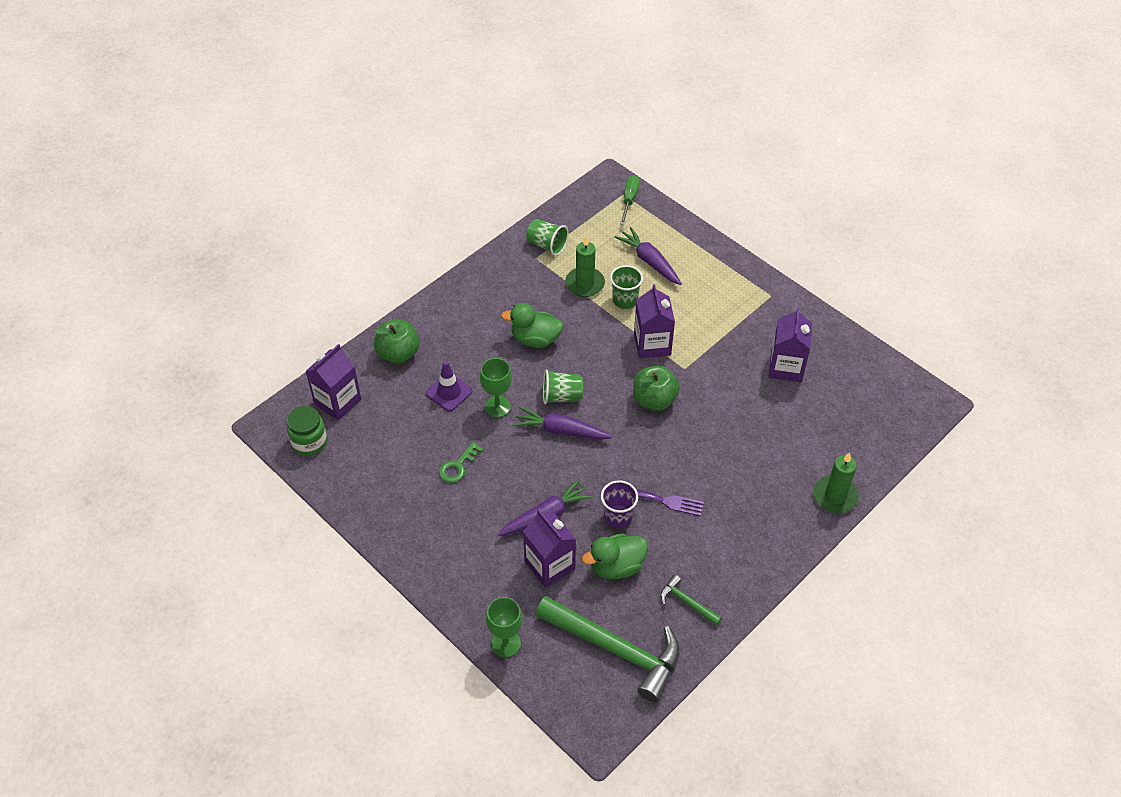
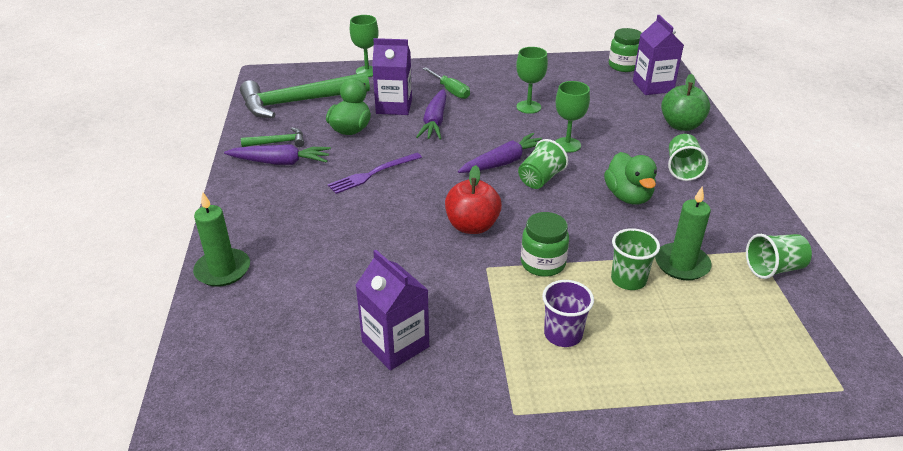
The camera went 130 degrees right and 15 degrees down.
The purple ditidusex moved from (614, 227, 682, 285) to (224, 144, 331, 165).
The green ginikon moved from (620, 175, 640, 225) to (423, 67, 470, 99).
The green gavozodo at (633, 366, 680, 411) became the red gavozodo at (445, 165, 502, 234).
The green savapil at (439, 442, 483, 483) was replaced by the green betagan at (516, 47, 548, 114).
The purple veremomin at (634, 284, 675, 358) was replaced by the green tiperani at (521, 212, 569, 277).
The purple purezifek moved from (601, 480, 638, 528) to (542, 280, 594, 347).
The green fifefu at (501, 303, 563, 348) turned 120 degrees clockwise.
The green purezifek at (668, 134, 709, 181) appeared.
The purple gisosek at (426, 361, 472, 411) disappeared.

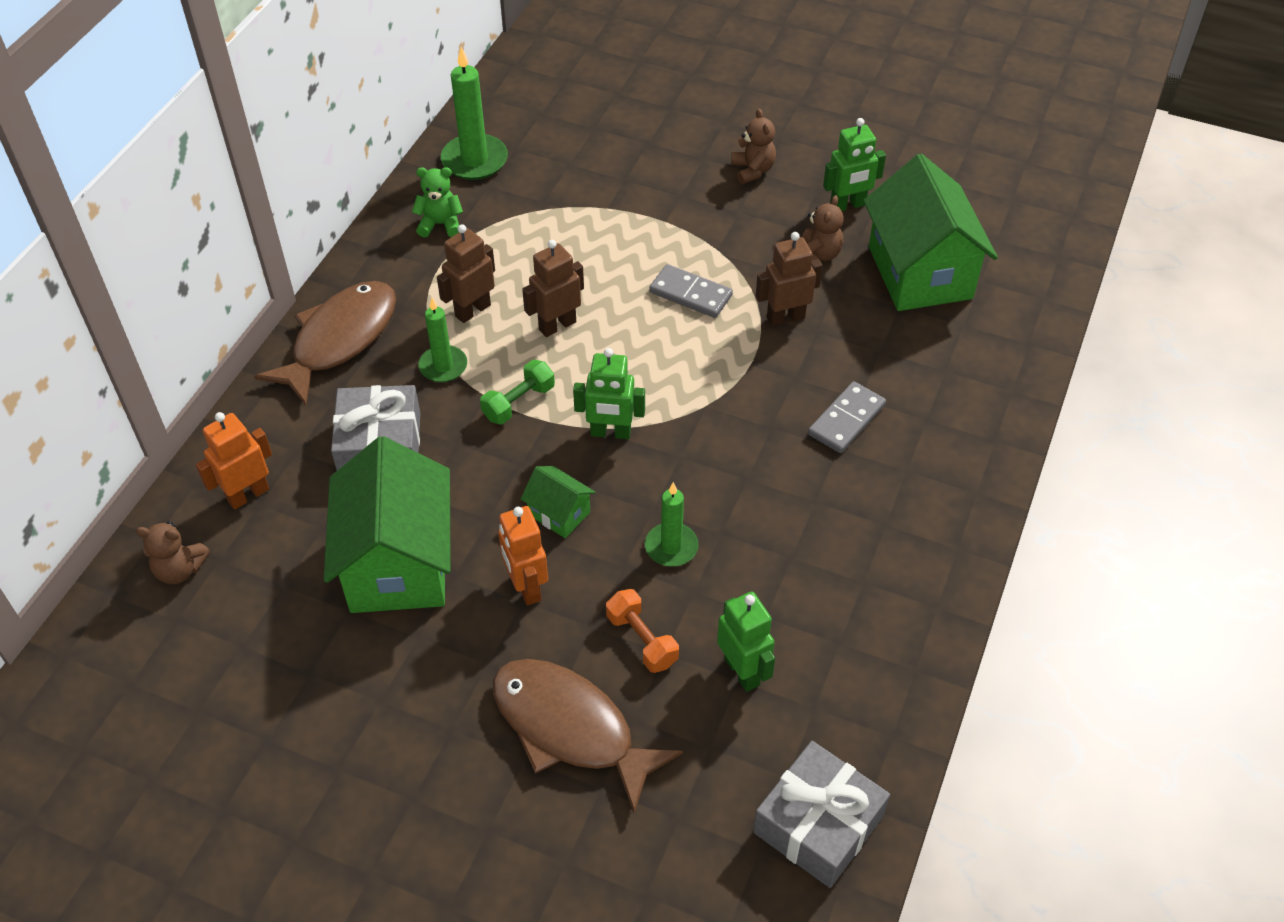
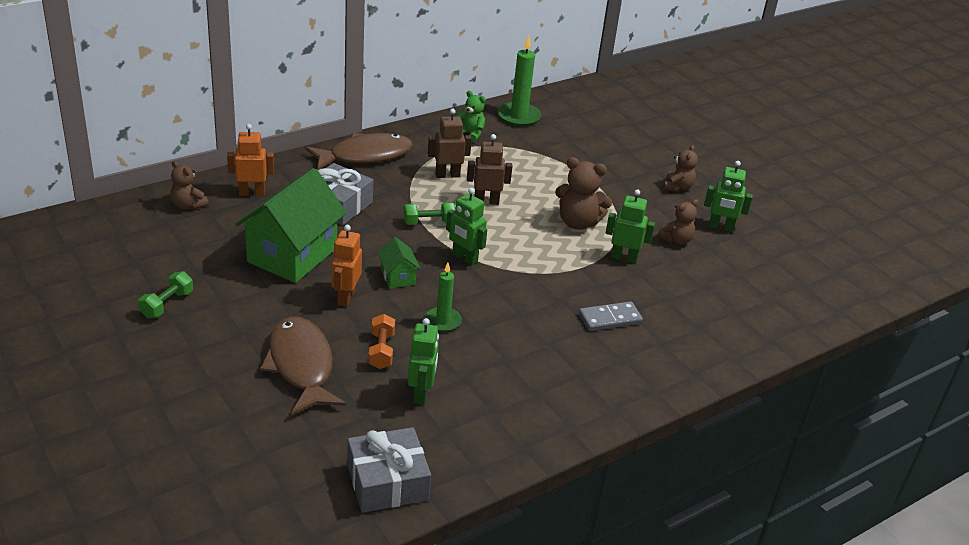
The camera went 30 degrees right and 15 degrees down.
The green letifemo at (138, 271, 193, 318) appeared.
The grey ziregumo at (649, 264, 733, 318) was replaced by the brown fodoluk at (555, 157, 612, 230).
The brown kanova at (756, 232, 822, 327) became the green kanova at (606, 189, 655, 264).
The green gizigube at (419, 298, 467, 382) disappeared.
The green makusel at (863, 154, 998, 311) disappeared.

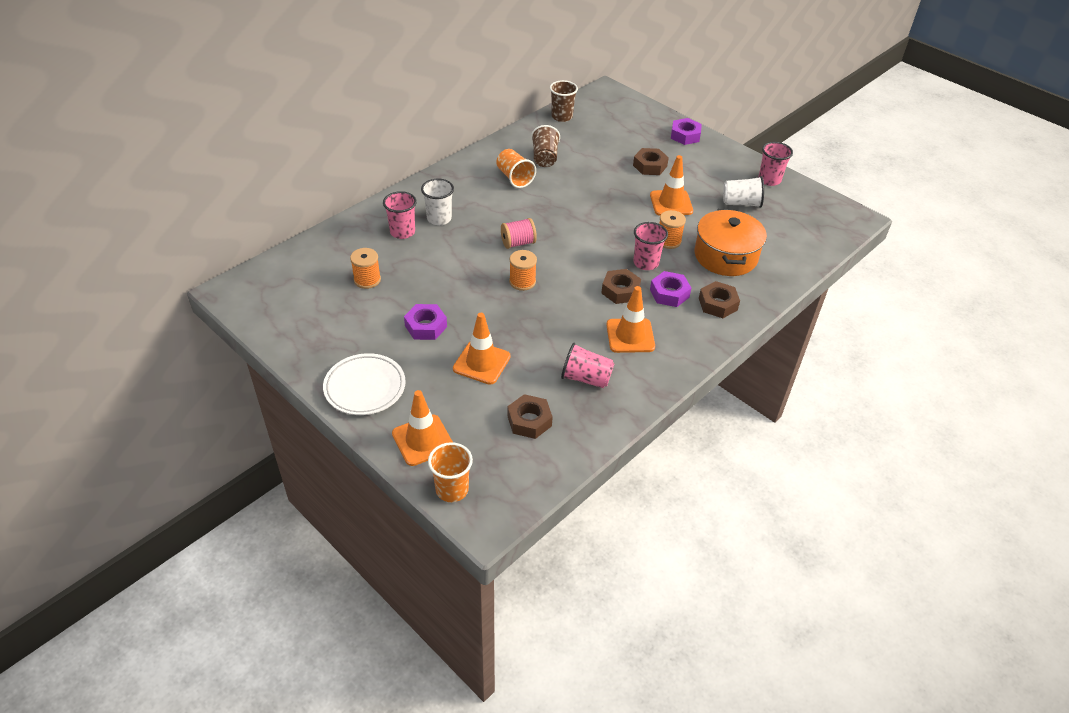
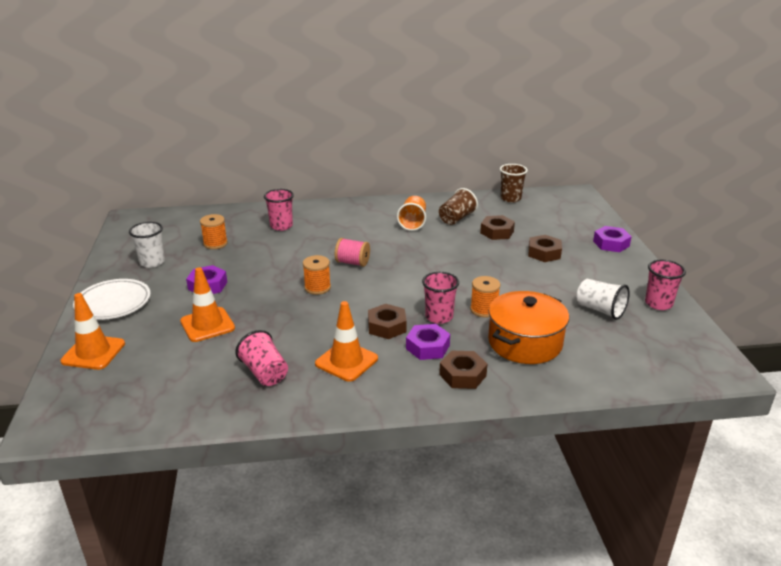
The camera went 40 degrees right and 15 degrees down.
The white purezifek moved from (421, 179, 454, 225) to (129, 222, 165, 268).
The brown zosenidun moved from (507, 394, 553, 439) to (480, 215, 515, 240).
The orange purezifek at (428, 442, 473, 502) disappeared.
The orange gisosek at (650, 155, 693, 216) disappeared.

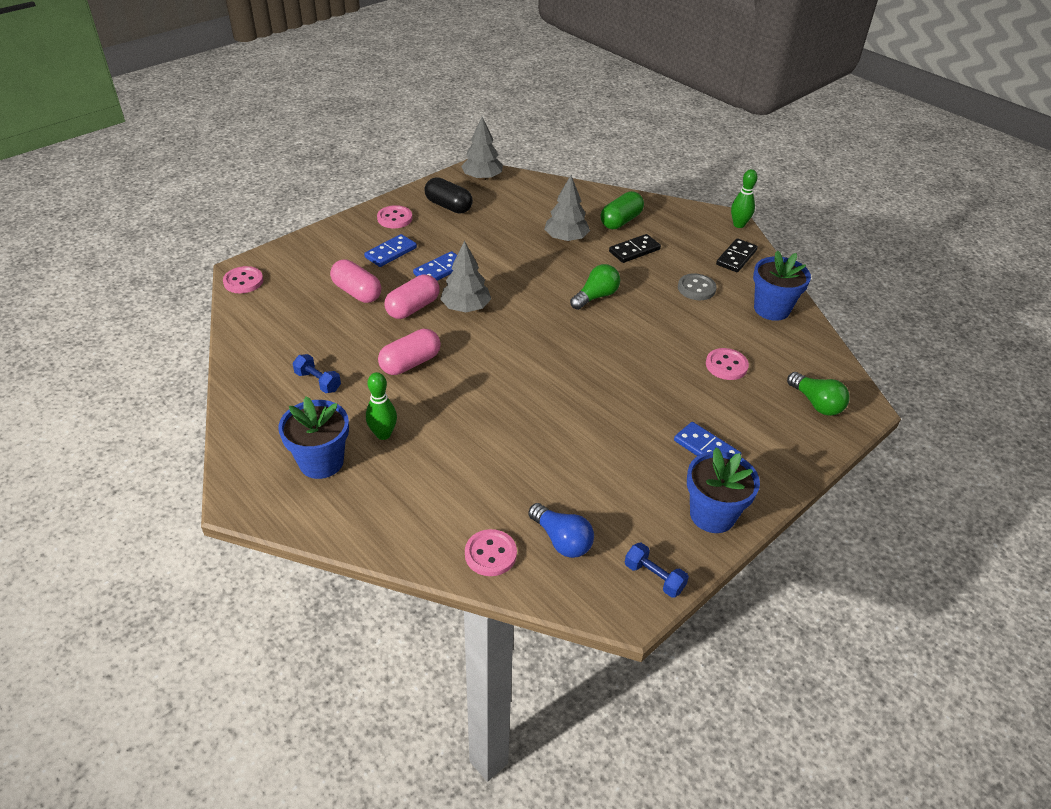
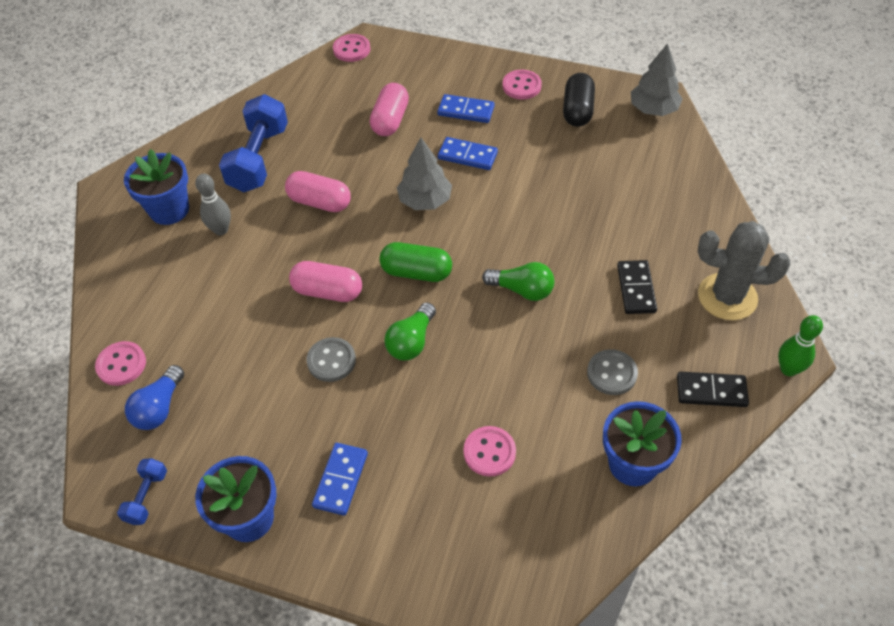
The camera went 65 degrees right and 10 degrees up.
The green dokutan at (366, 372, 397, 440) became the grey dokutan at (195, 173, 231, 235).
The blue letifemo at (292, 354, 341, 393) changed to 2.07 times the size.
The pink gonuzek moved from (384, 275, 440, 319) to (289, 261, 362, 302).
The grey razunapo at (307, 337, 356, 382) appeared.
The green gonuzek moved from (600, 191, 644, 229) to (379, 242, 452, 282).
The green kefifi moved from (787, 372, 850, 416) to (384, 302, 436, 361).
The black ziregumo at (609, 234, 661, 263) turned 60 degrees clockwise.
The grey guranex at (698, 221, 790, 320) appeared.
The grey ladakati at (544, 175, 590, 242) disappeared.

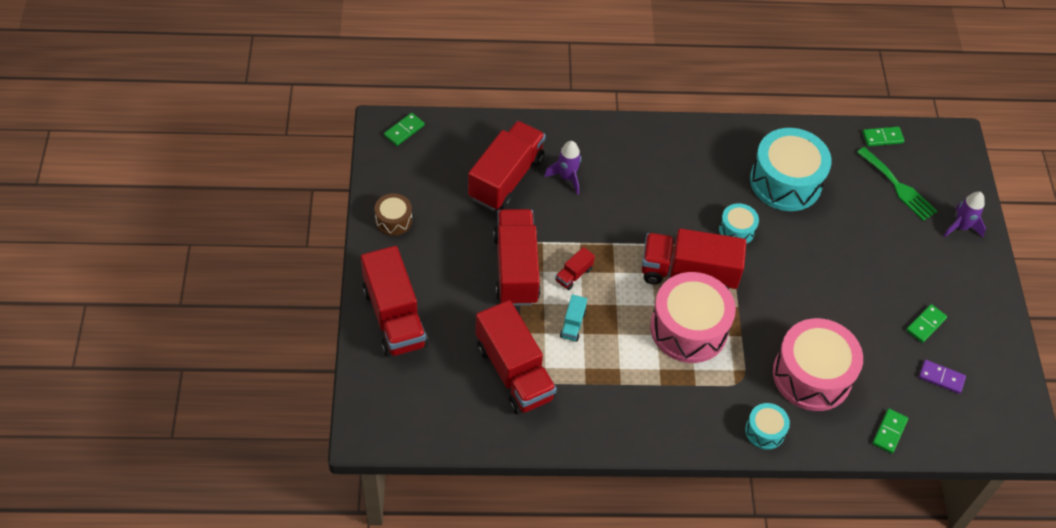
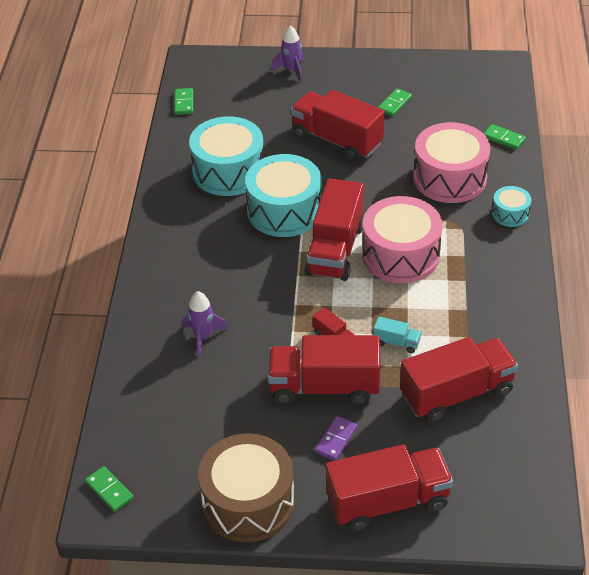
The camera went 80 degrees left and 10 degrees down.
The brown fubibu at (374, 193, 412, 236) changed to 2.04 times the size.
The turquoise fubibu at (719, 203, 759, 244) changed to 2.04 times the size.
The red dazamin moved from (468, 121, 546, 211) to (291, 90, 385, 161).
The purple ziregumo moved from (919, 360, 966, 394) to (315, 416, 357, 461).
The green ziregumo at (906, 304, 947, 343) turned 75 degrees clockwise.
The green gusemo at (857, 147, 937, 221) disappeared.

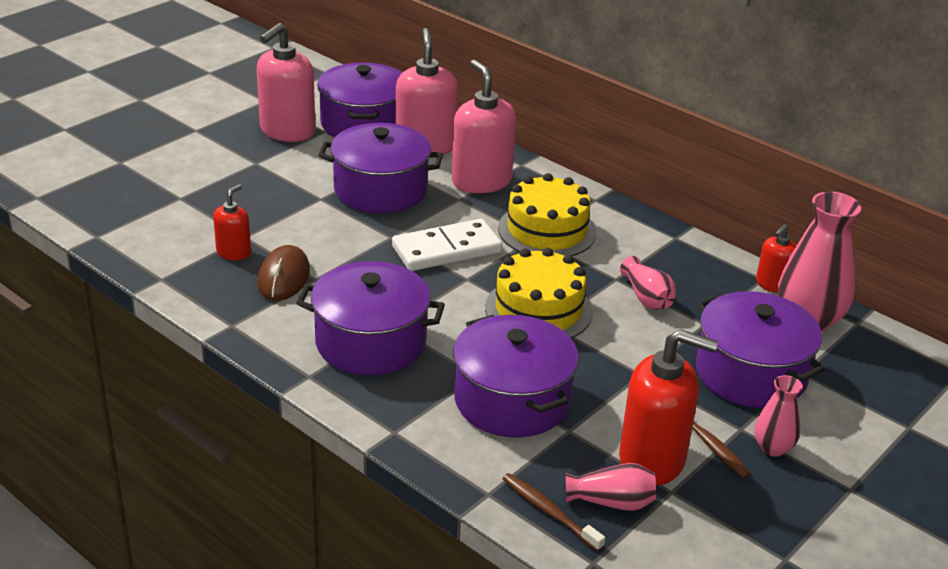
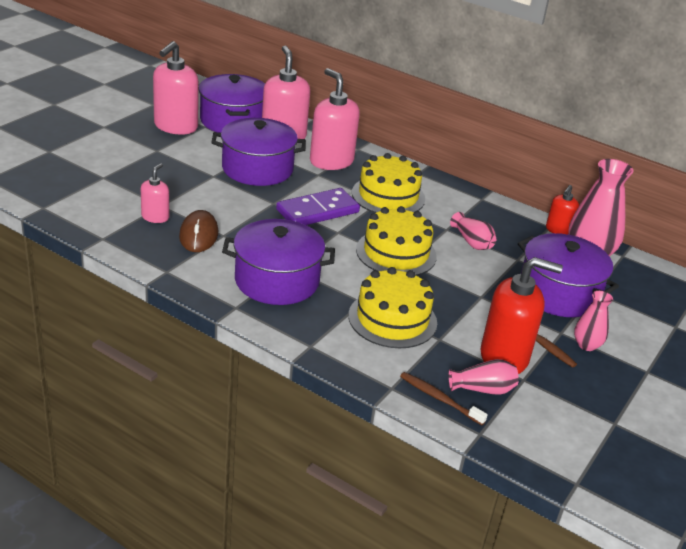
The camera went 10 degrees left and 0 degrees up.
The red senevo at (213, 184, 251, 260) became the pink senevo at (141, 163, 169, 223).
The white ziregumo at (392, 219, 502, 271) became the purple ziregumo at (276, 188, 360, 225).
The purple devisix at (453, 315, 579, 437) was replaced by the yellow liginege at (348, 267, 437, 348).

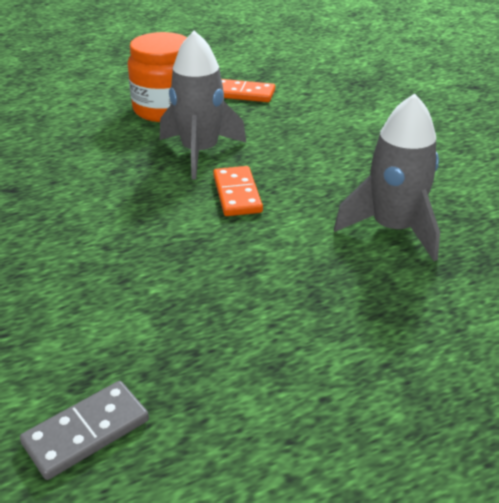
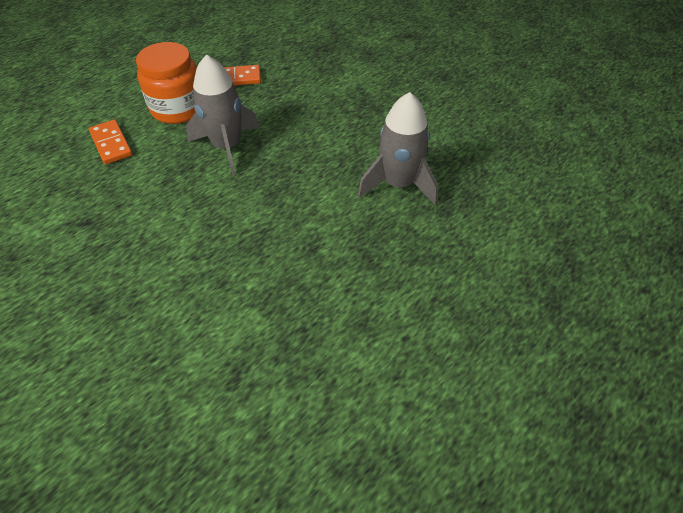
The camera went 20 degrees left and 15 degrees up.
The orange ziregumo moved from (213, 166, 263, 216) to (89, 119, 133, 164).
The grey ziregumo at (20, 381, 149, 480) disappeared.

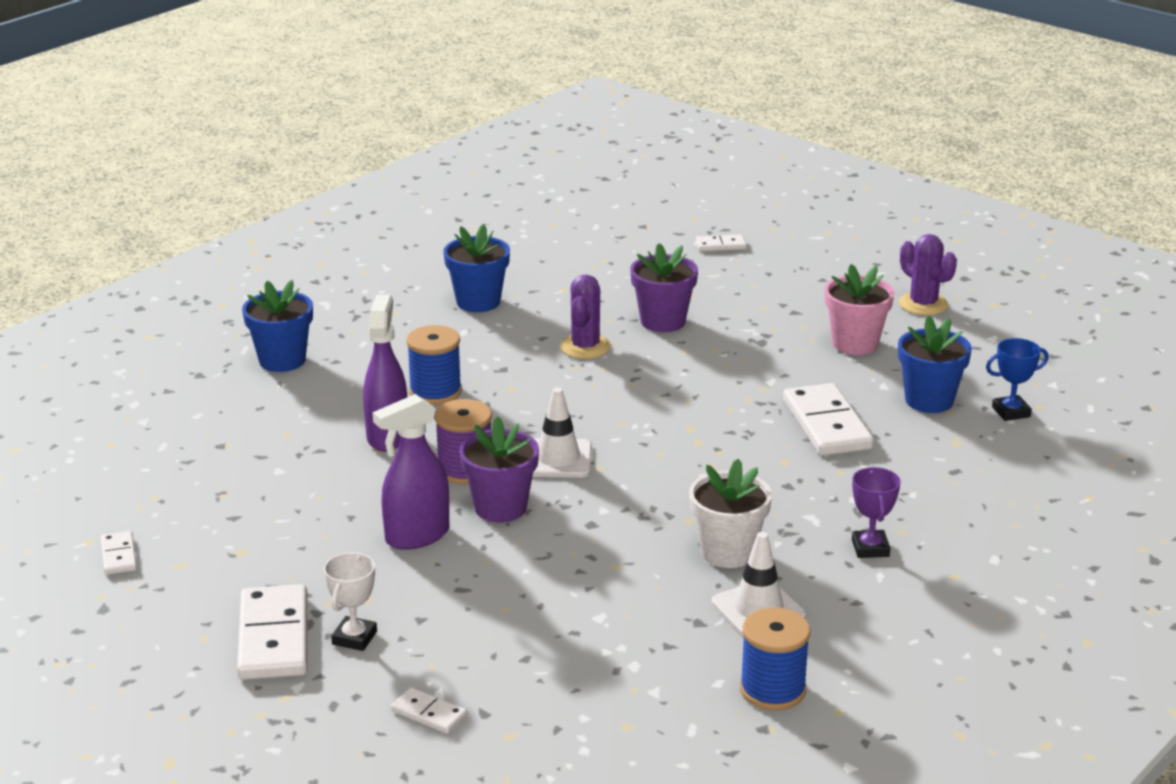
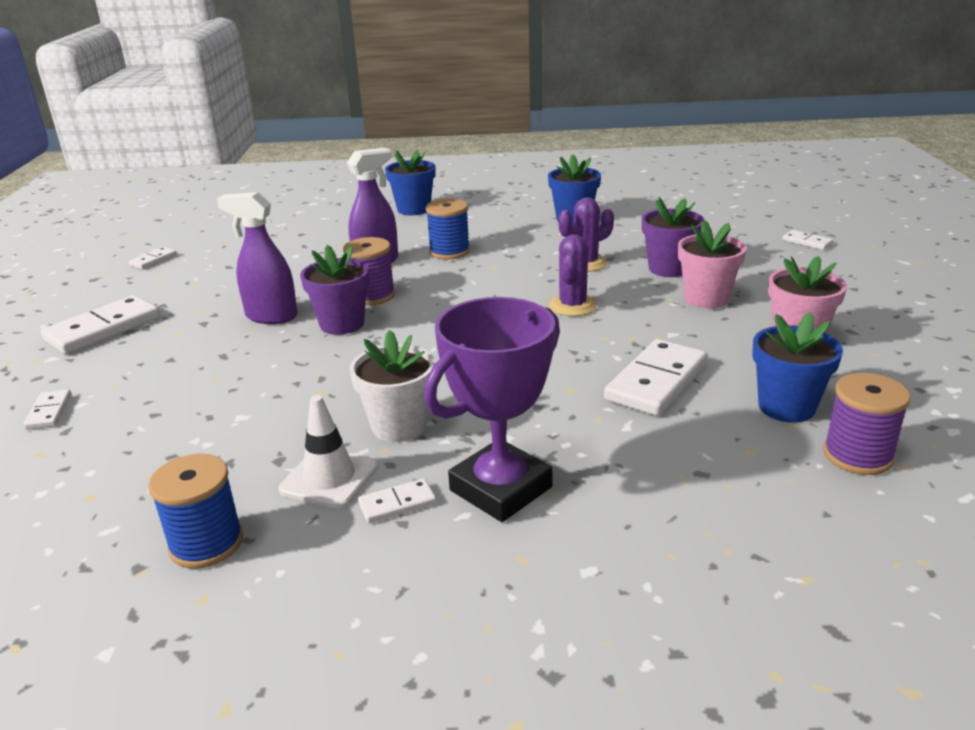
The camera went 50 degrees right and 0 degrees up.
The white ziregumo at (358, 478, 437, 523) appeared.
The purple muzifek at (852, 467, 901, 558) changed to 2.02 times the size.
The purple guranex moved from (899, 234, 957, 315) to (549, 234, 597, 316).
The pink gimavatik at (678, 220, 747, 308) appeared.
The blue muzifek at (986, 338, 1049, 421) was replaced by the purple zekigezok at (823, 373, 911, 475).
The white muzifek at (324, 552, 377, 651) disappeared.
The white gisosek at (532, 387, 592, 478) disappeared.

